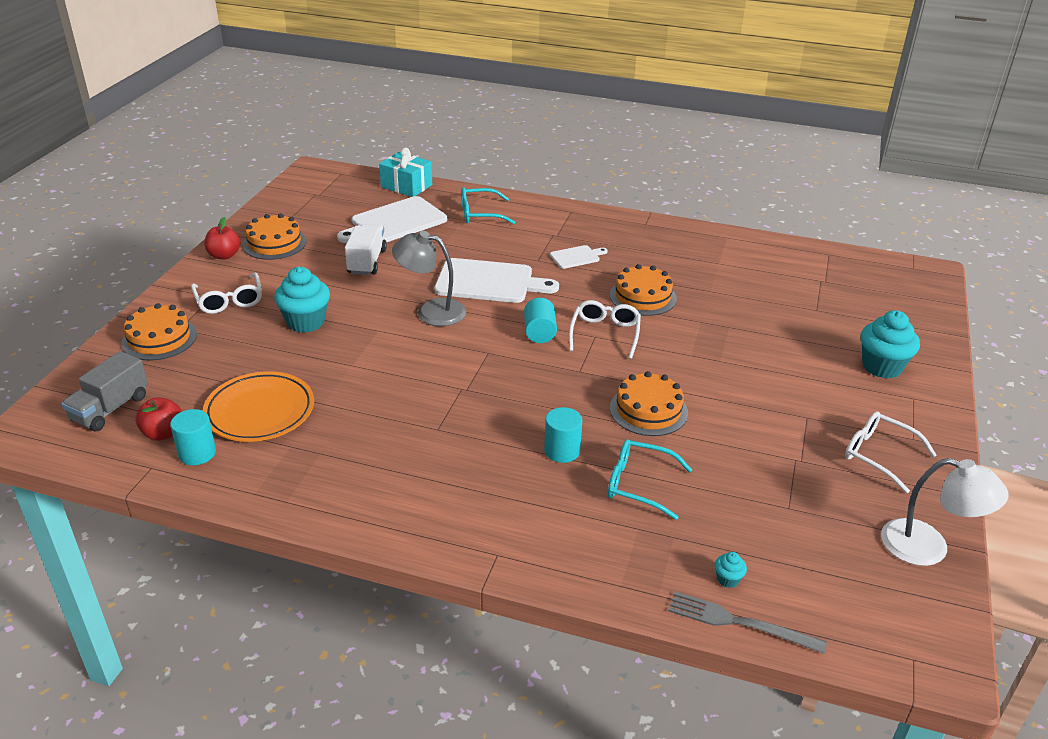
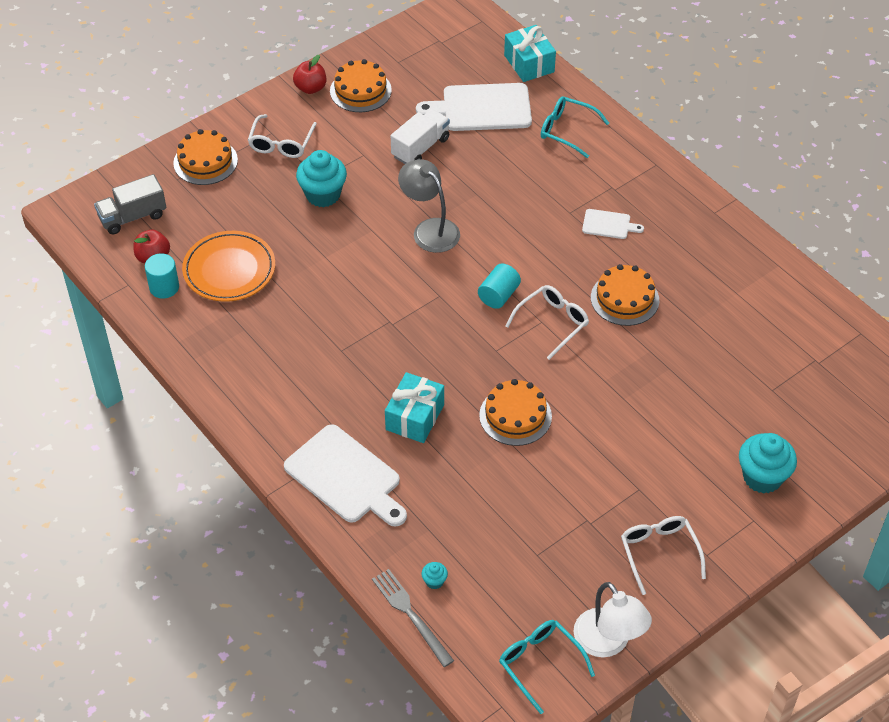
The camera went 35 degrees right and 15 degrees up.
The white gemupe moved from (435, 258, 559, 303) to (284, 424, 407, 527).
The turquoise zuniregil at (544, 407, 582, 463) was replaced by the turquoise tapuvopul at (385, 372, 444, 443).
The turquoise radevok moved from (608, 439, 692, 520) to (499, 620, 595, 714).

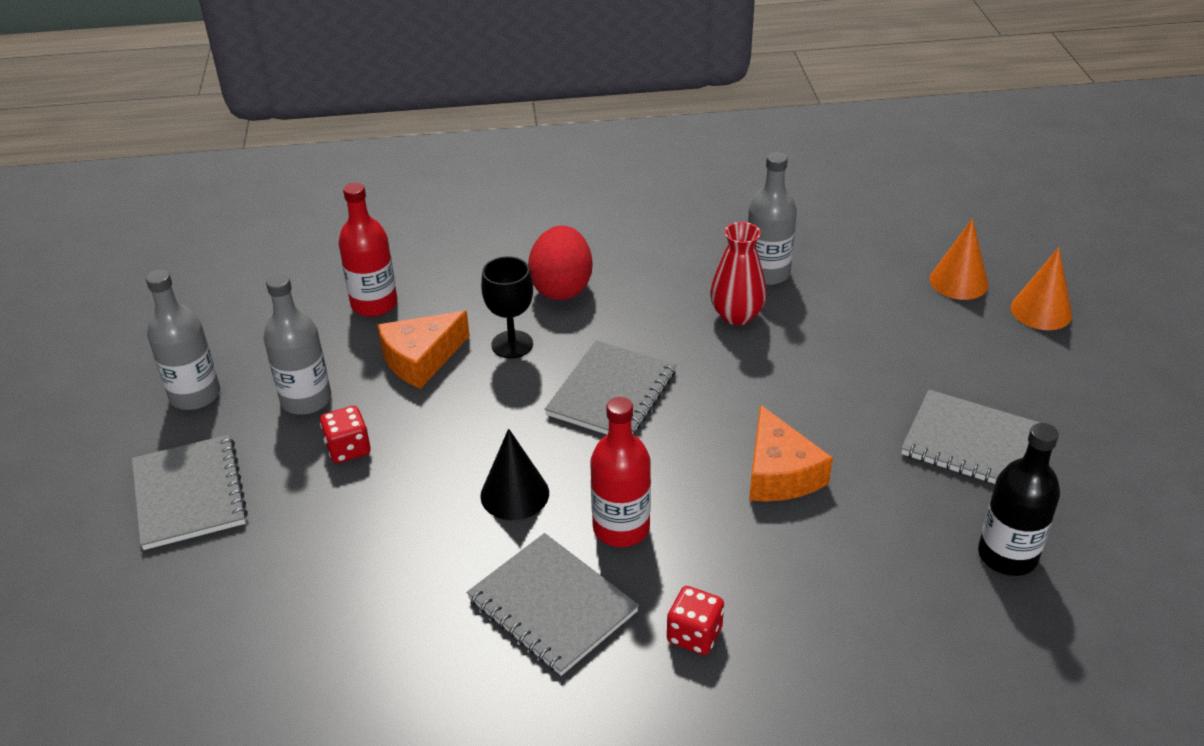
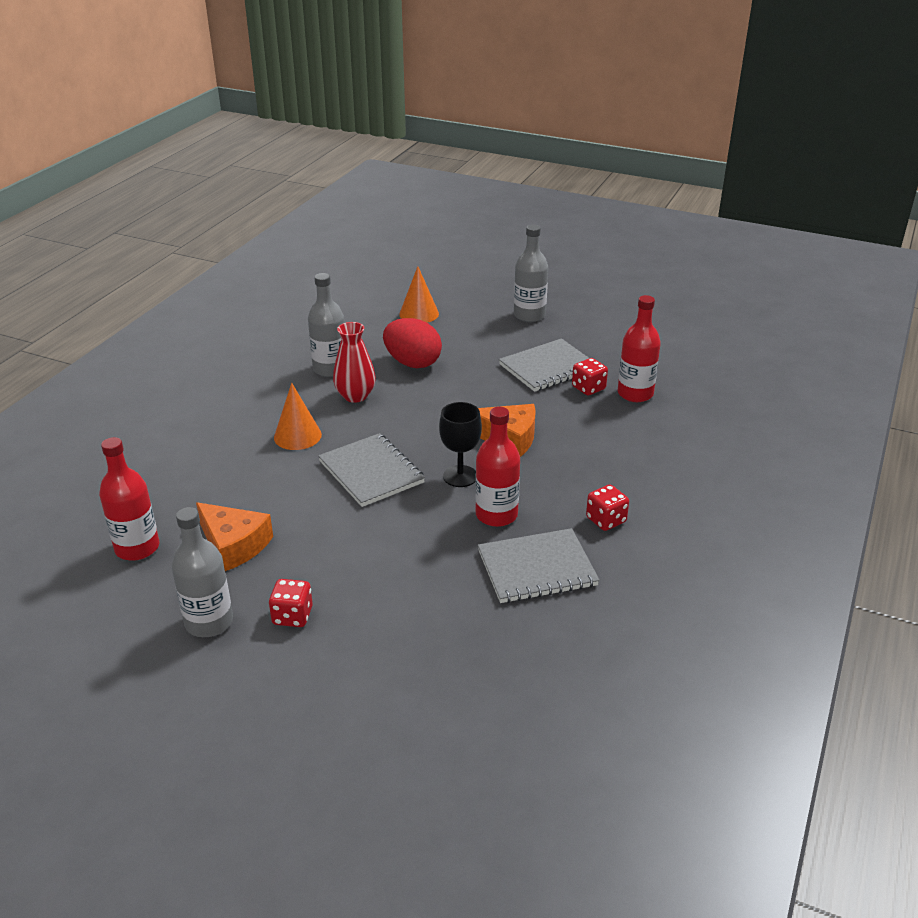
The camera went 60 degrees left and 5 degrees down.
The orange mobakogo at (377, 311, 470, 389) turned 45 degrees counterclockwise.
The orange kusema moved from (1011, 247, 1072, 330) to (274, 383, 322, 450).
The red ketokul moved from (528, 225, 592, 300) to (383, 318, 442, 368).
The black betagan moved from (481, 256, 533, 359) to (439, 402, 482, 487).
The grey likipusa moved from (146, 270, 220, 410) to (514, 225, 548, 322).
The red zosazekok at (572, 358, 608, 395) appeared.
The black likipusa at (978, 423, 1060, 576) became the red likipusa at (618, 295, 661, 402).
The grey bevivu at (132, 435, 248, 550) disappeared.
The black kusema at (480, 428, 549, 520) disappeared.

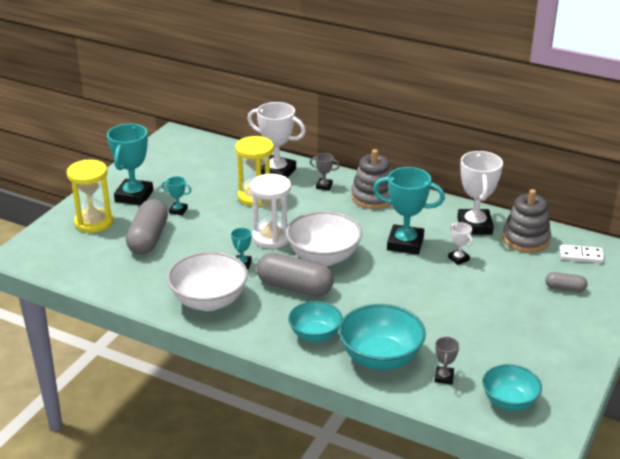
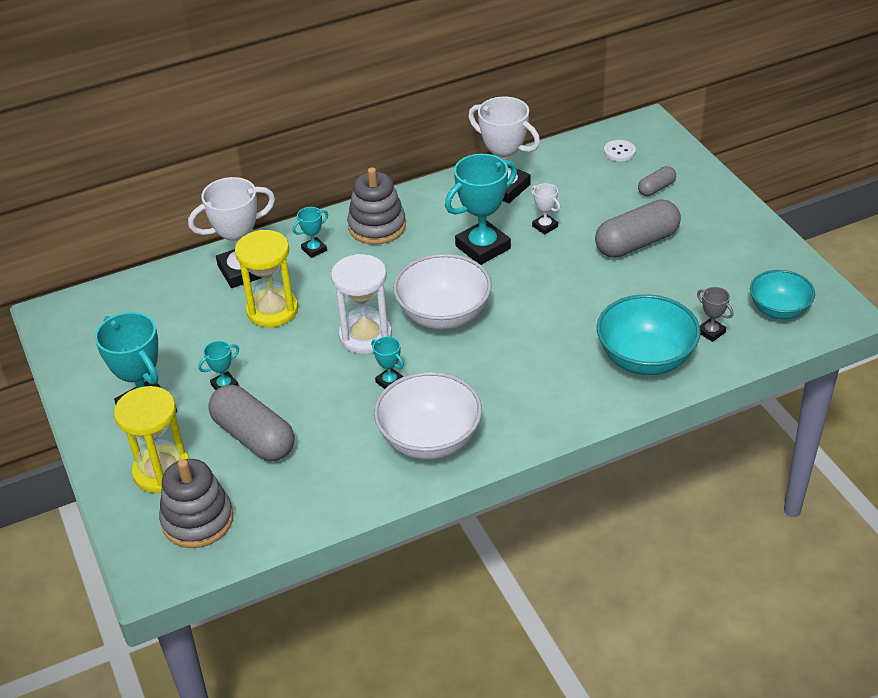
The camera went 50 degrees left and 10 degrees up.
The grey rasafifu moved from (502, 189, 551, 253) to (159, 459, 233, 548).
The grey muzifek at (310, 153, 339, 191) became the turquoise muzifek at (293, 207, 328, 258).
The white muzifek at (448, 222, 473, 265) turned 45 degrees clockwise.
The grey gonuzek moved from (257, 253, 334, 296) to (595, 199, 681, 258).
The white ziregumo at (560, 245, 604, 263) was replaced by the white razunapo at (604, 140, 636, 161).
The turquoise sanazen at (288, 301, 343, 342) disappeared.

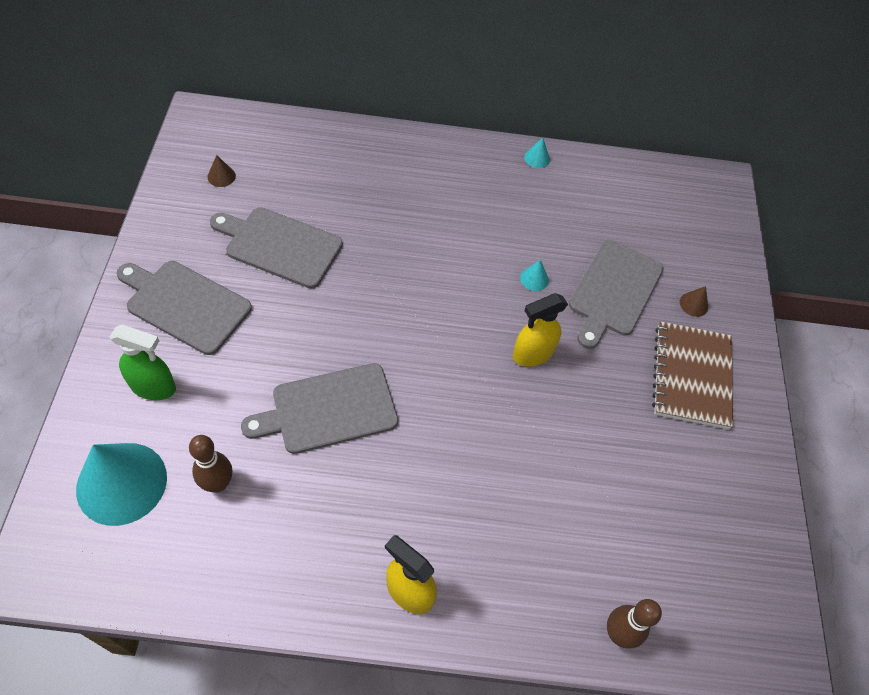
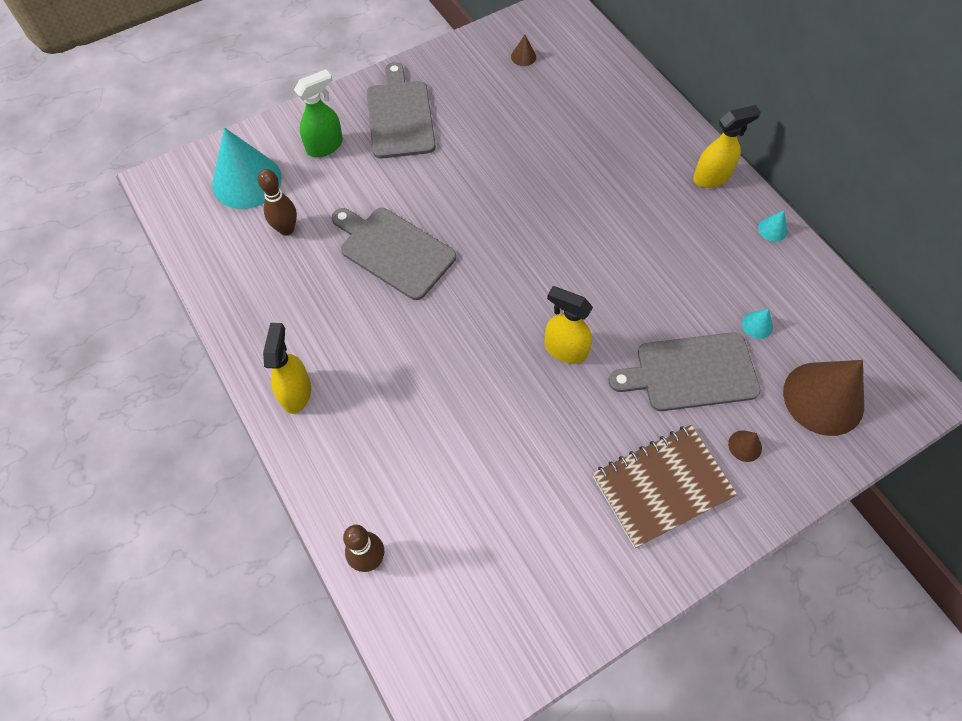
The camera went 60 degrees right and 5 degrees up.
The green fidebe at (110, 324, 176, 400) turned 105 degrees counterclockwise.
The yellow fidebe at (693, 105, 761, 188) appeared.
The turquoise kusema moved from (520, 260, 549, 291) to (742, 308, 773, 339).
The brown kusema at (783, 360, 864, 436) appeared.
The grey gemupe at (210, 207, 343, 289) disappeared.

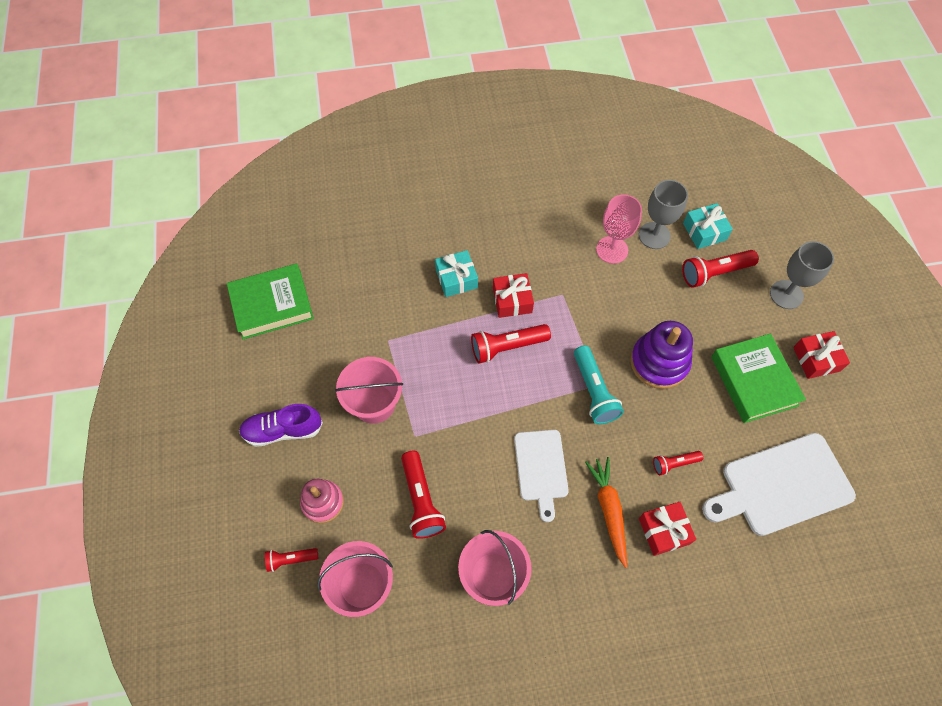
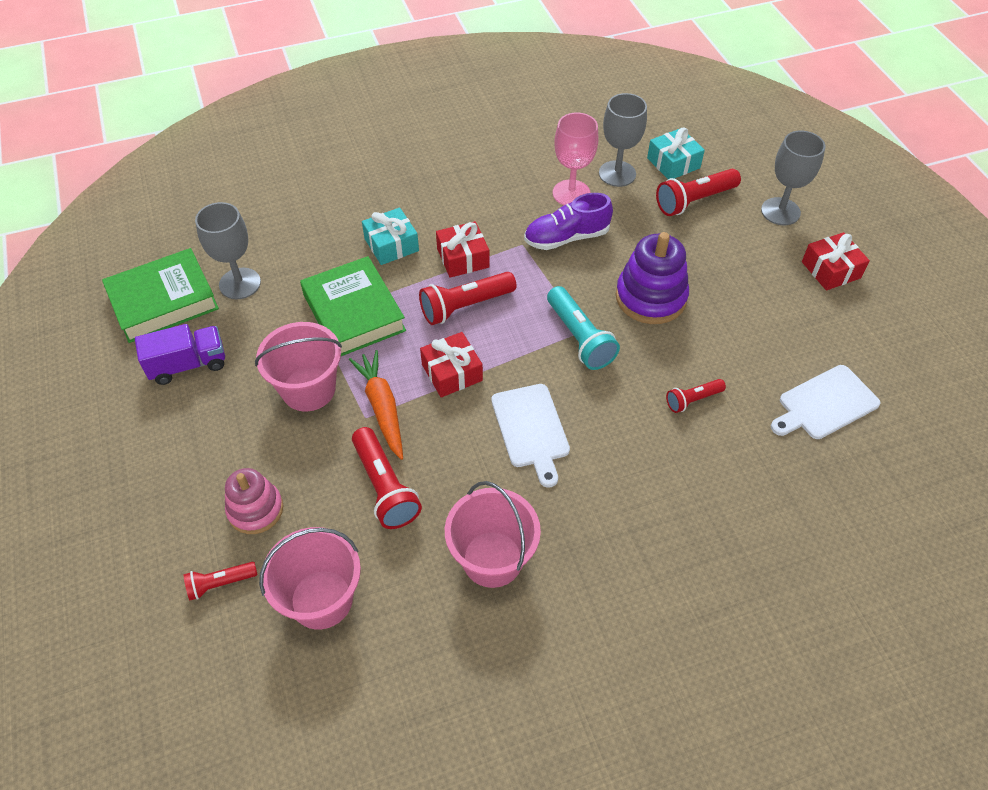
The camera went 10 degrees left and 10 degrees down.
The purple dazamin at (135, 324, 225, 385) appeared.
The grey betagan at (195, 202, 261, 299) appeared.
The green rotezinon moved from (711, 333, 806, 423) to (300, 256, 406, 356).
The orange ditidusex moved from (585, 457, 627, 568) to (349, 350, 403, 460).
The red tapuvopul moved from (639, 502, 696, 556) to (420, 332, 483, 397).
The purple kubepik moved from (239, 404, 323, 447) to (524, 193, 613, 250).
The white gemupe at (702, 433, 856, 536) changed to 0.62 times the size.

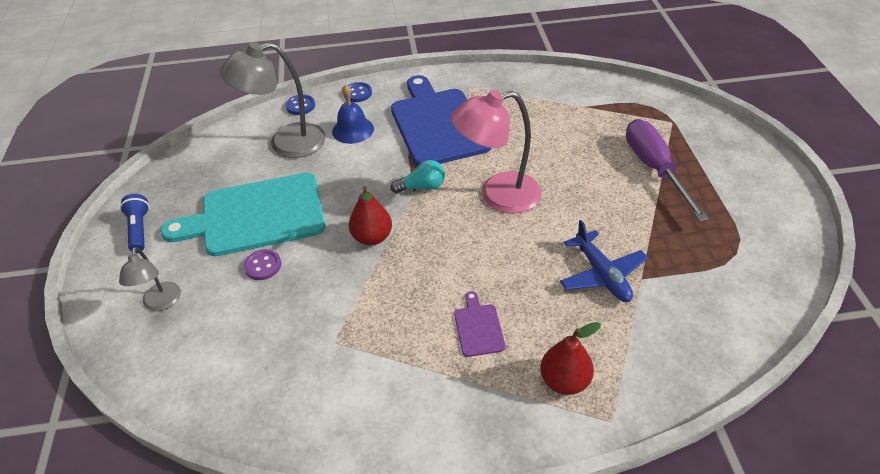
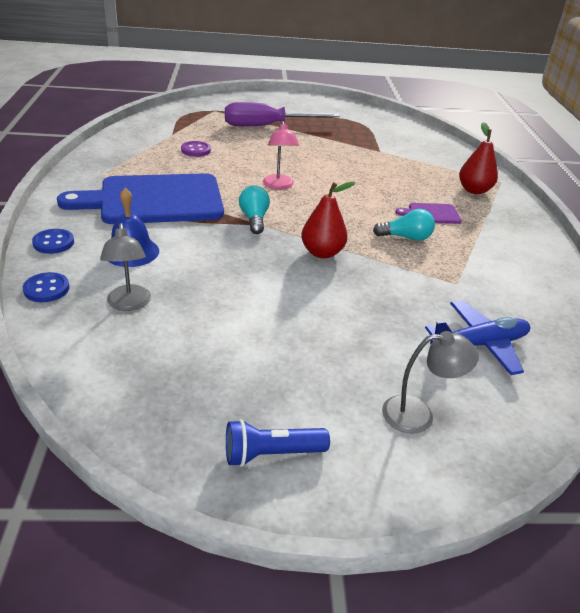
The camera went 90 degrees left and 10 degrees down.
The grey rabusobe at (220, 42, 326, 158) changed to 0.55 times the size.
The purple razunapo moved from (244, 249, 281, 280) to (181, 141, 211, 157).
The pink rabusobe at (451, 90, 542, 214) changed to 0.55 times the size.
The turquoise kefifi at (373, 209, 435, 241) appeared.
The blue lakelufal moved from (560, 220, 648, 302) to (425, 301, 530, 375).
The turquoise gemupe at (161, 173, 325, 256) disappeared.

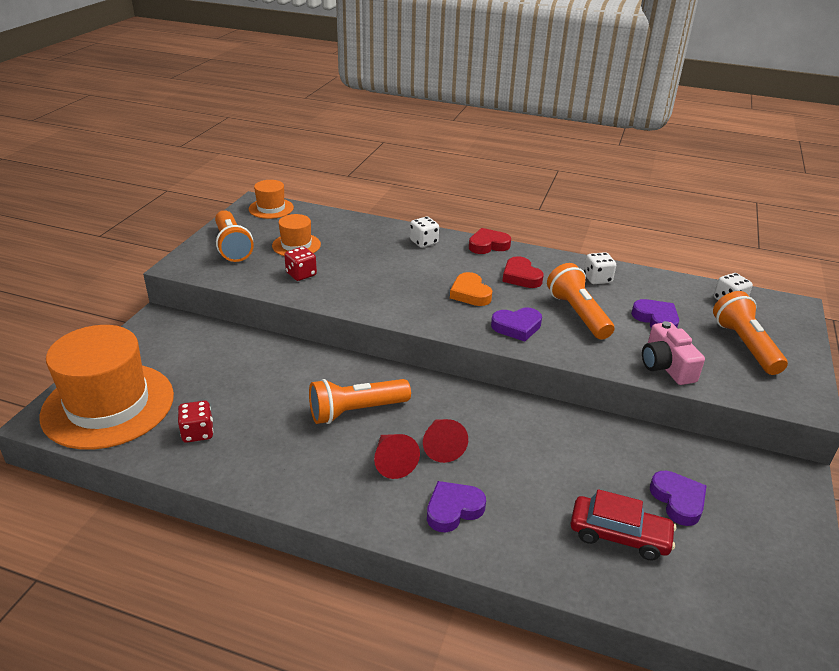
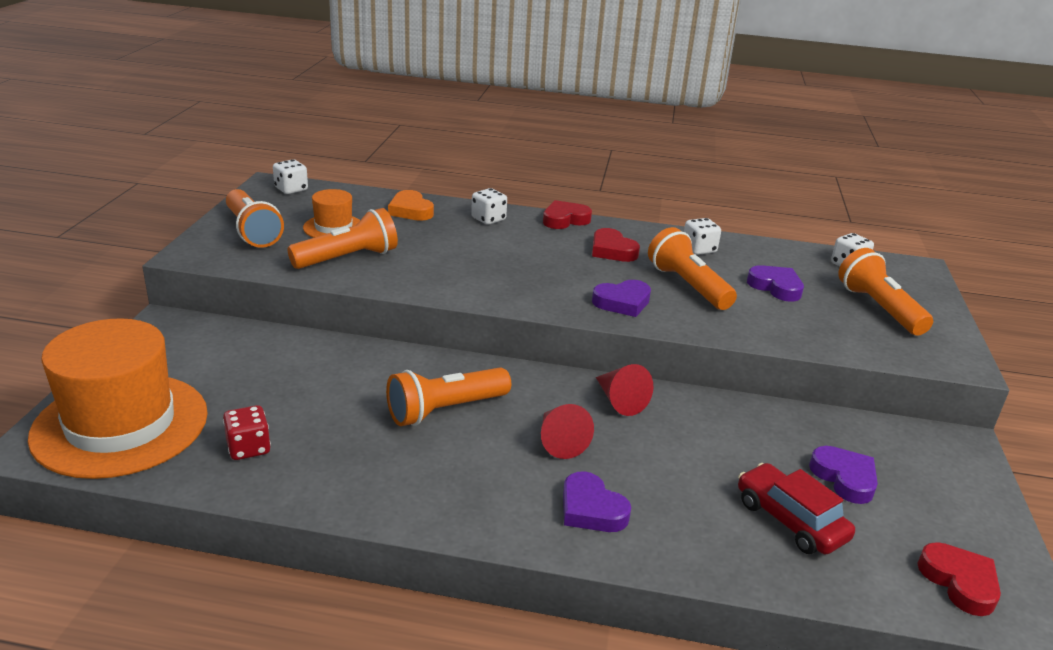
The camera went 10 degrees left and 5 degrees down.
The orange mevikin at (249, 180, 294, 219) was replaced by the white zosazekok at (273, 159, 308, 194).
The red zosazekok at (284, 247, 317, 281) was replaced by the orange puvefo at (287, 208, 398, 269).
The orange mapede moved from (450, 272, 492, 306) to (388, 190, 434, 221).
The purple mapede at (427, 481, 486, 532) turned 90 degrees counterclockwise.
The red kusema moved from (374, 434, 420, 479) to (596, 364, 653, 416).
The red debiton at (571, 489, 676, 561) turned 135 degrees counterclockwise.
The red mapede at (917, 542, 1001, 616) appeared.
The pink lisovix at (642, 321, 705, 385) disappeared.

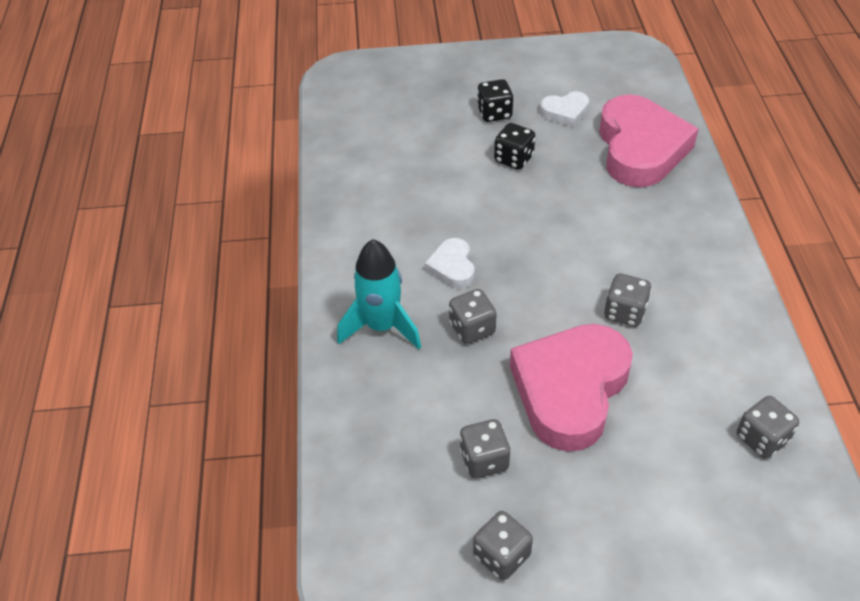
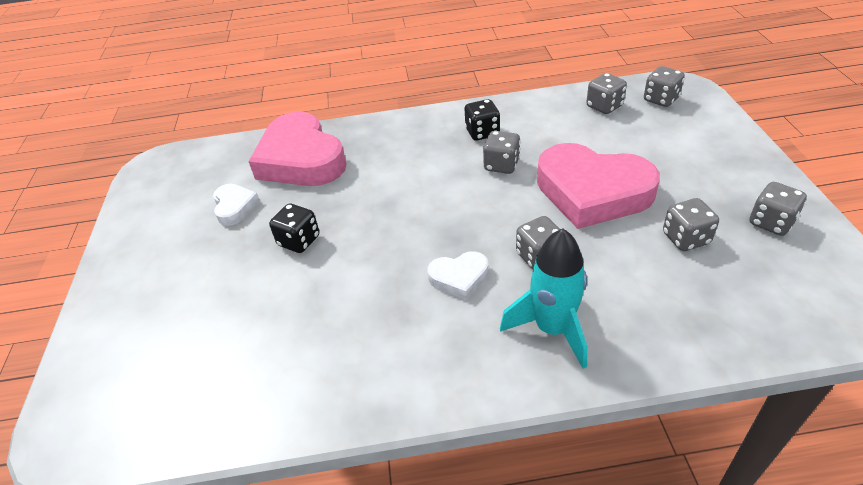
The camera went 90 degrees left and 5 degrees down.
The pink mapede at (599, 94, 699, 187) turned 120 degrees counterclockwise.
The black zosazekok moved from (477, 79, 513, 122) to (465, 99, 500, 141).
The grey zosazekok at (644, 66, 685, 107) appeared.

